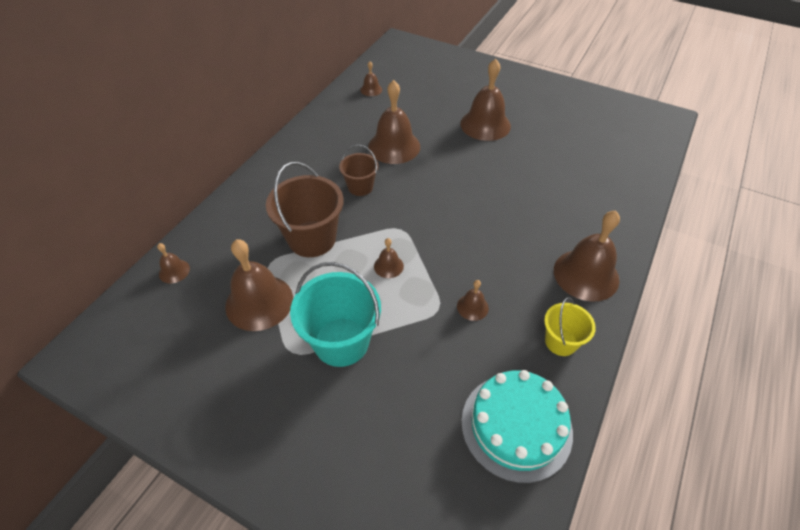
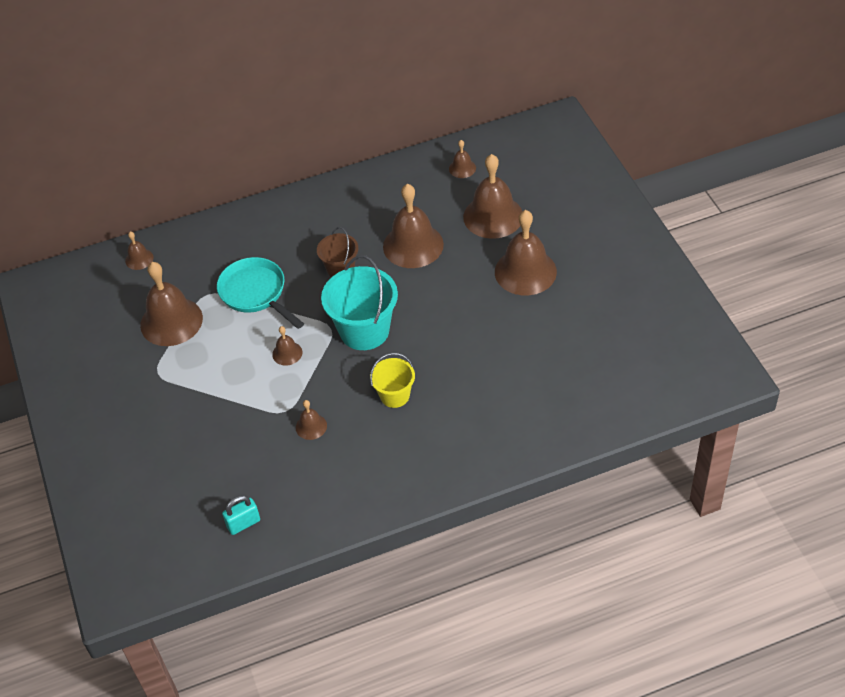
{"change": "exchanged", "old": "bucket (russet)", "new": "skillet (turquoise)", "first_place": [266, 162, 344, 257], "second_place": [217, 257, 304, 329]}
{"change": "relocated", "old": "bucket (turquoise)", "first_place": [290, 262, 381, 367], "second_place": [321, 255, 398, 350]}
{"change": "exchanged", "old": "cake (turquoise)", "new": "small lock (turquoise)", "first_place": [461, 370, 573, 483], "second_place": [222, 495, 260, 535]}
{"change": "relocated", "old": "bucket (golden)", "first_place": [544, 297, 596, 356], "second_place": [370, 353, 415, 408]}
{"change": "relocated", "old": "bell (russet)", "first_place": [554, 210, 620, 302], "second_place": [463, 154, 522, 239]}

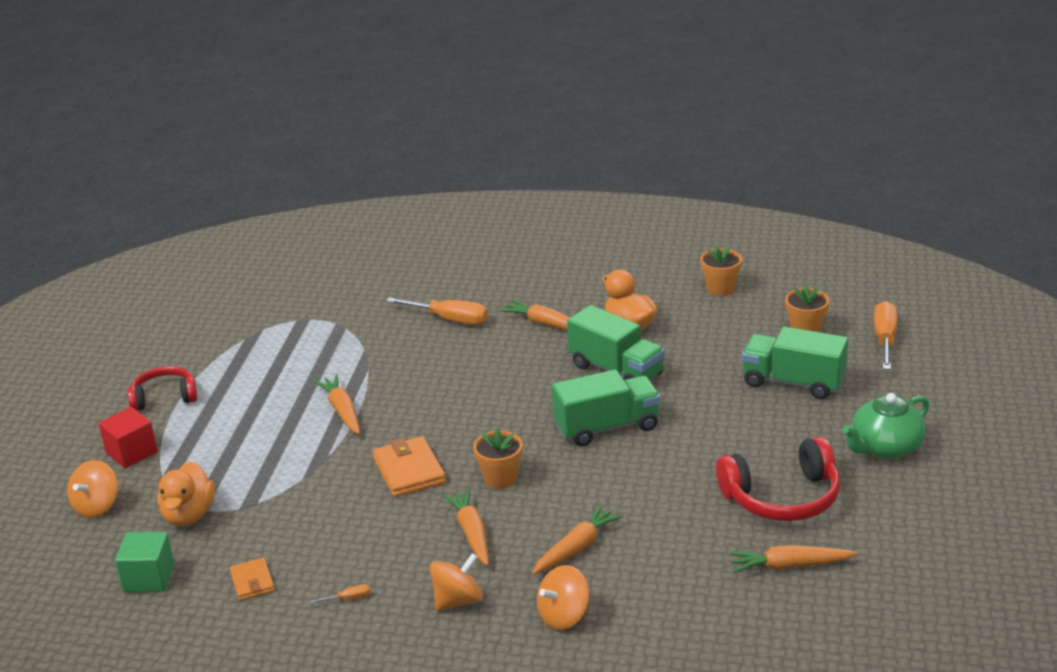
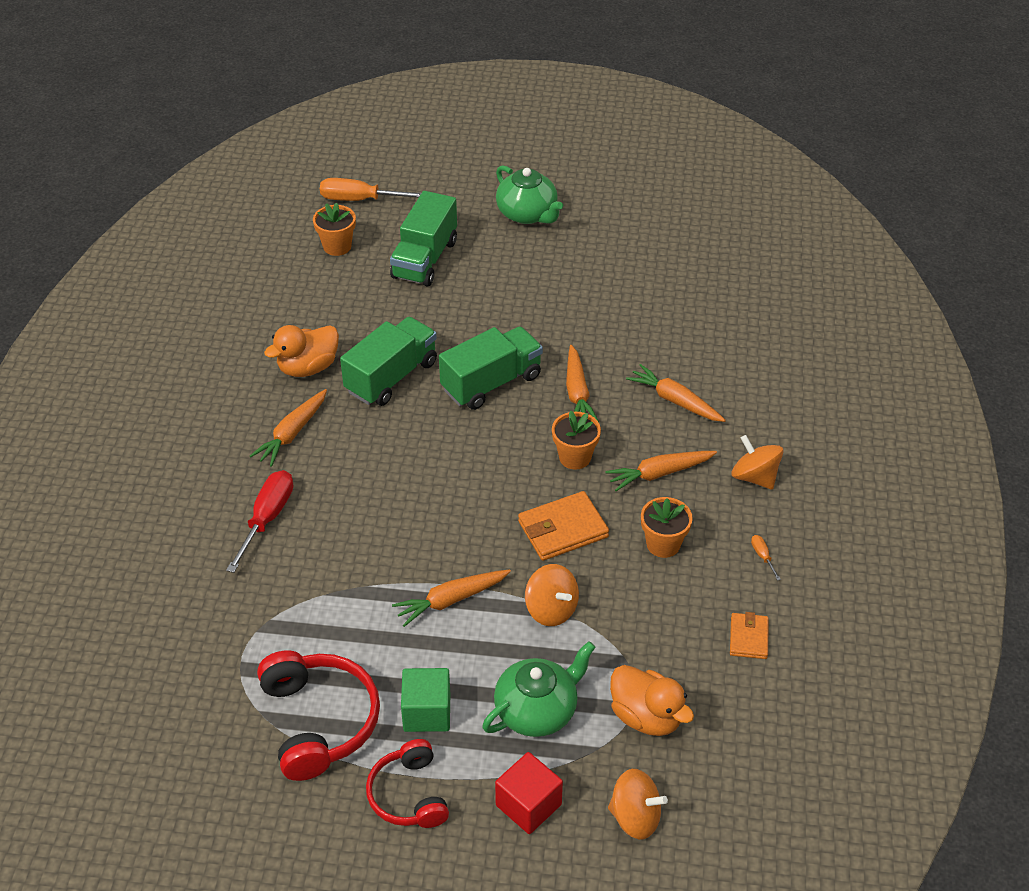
{"change": "relocated", "old": "solid cube (emerald)", "first_place": [115, 532, 174, 592], "second_place": [401, 668, 450, 732]}
{"change": "spun", "old": "toy duck (orange)", "first_place": [157, 462, 215, 526], "second_place": [610, 665, 694, 736], "degrees": 45}
{"change": "spun", "old": "wallet (orange)", "first_place": [229, 558, 275, 601], "second_place": [730, 612, 769, 659], "degrees": -60}
{"change": "colour", "old": "flat screwdriver (orange)", "new": "flat screwdriver (red)", "first_place": [386, 297, 488, 325], "second_place": [226, 470, 293, 573]}
{"change": "relocated", "old": "spinning top (orange)", "first_place": [537, 565, 589, 630], "second_place": [525, 564, 579, 626]}
{"change": "spun", "old": "toy truck (emerald)", "first_place": [552, 370, 661, 446], "second_place": [439, 326, 543, 410], "degrees": 75}
{"change": "relocated", "old": "plant pot (orange)", "first_place": [700, 245, 742, 296], "second_place": [641, 497, 693, 558]}
{"change": "relocated", "old": "over-ear headphones (red)", "first_place": [716, 437, 840, 521], "second_place": [257, 650, 380, 781]}
{"change": "relocated", "old": "toy carrot (orange)", "first_place": [729, 545, 857, 573], "second_place": [566, 345, 599, 422]}
{"change": "appeared", "new": "tea pot (emerald)", "second_place": [482, 641, 596, 737]}

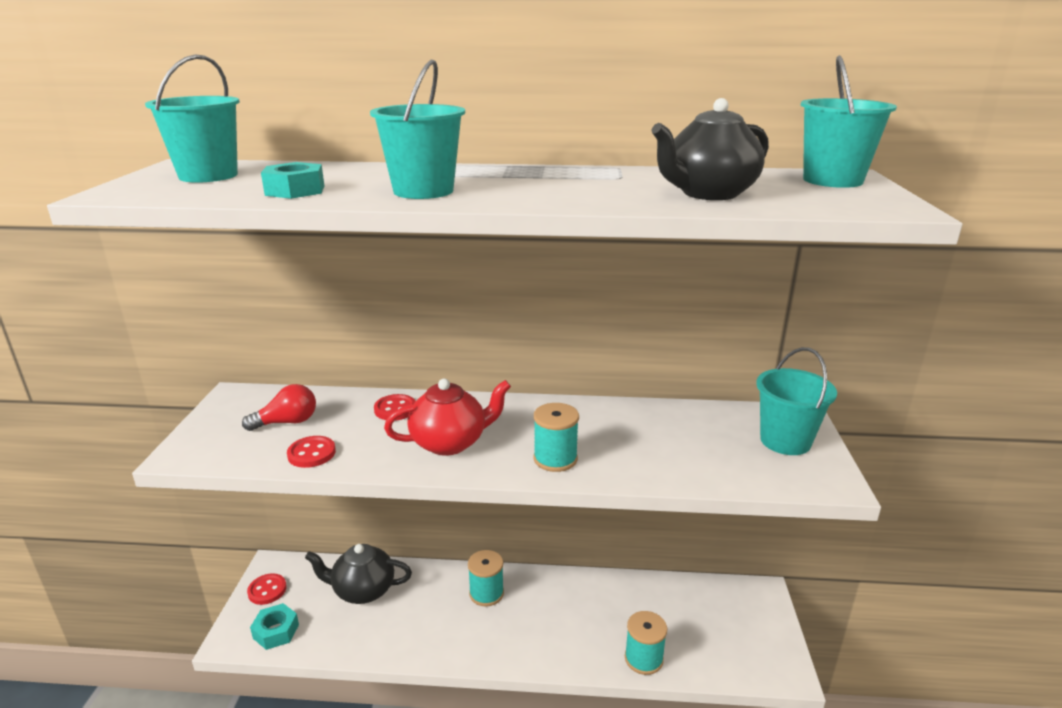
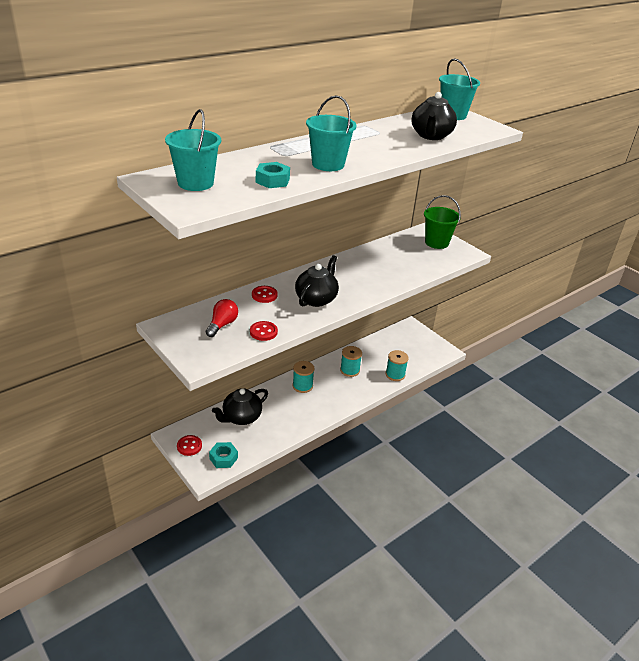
{"change": "colour", "old": "tea pot (red)", "new": "tea pot (jet-black)", "first_place": [384, 379, 511, 456], "second_place": [295, 255, 339, 307]}
{"change": "relocated", "old": "reel of thread (turquoise)", "first_place": [534, 403, 579, 472], "second_place": [340, 346, 362, 377]}
{"change": "colour", "old": "bucket (turquoise)", "new": "bucket (emerald)", "first_place": [756, 347, 837, 455], "second_place": [424, 195, 461, 249]}

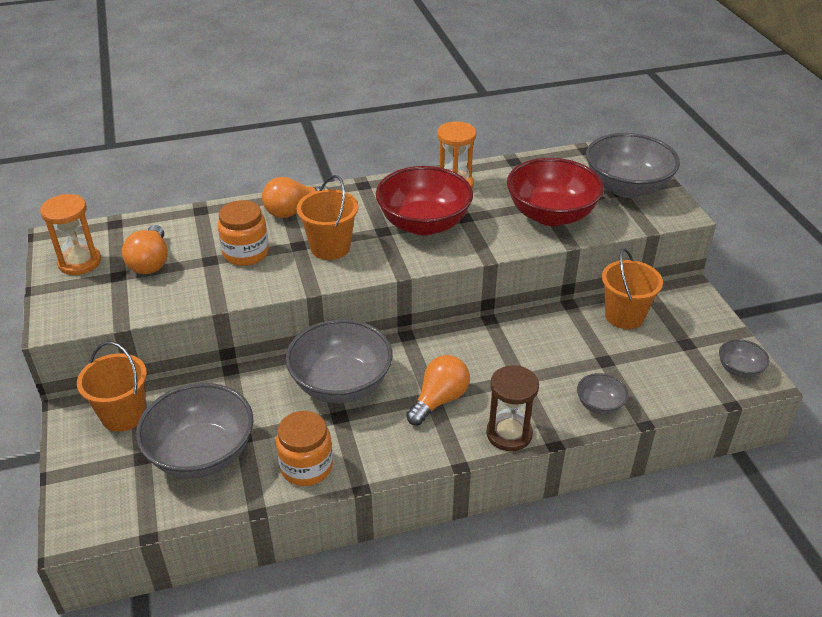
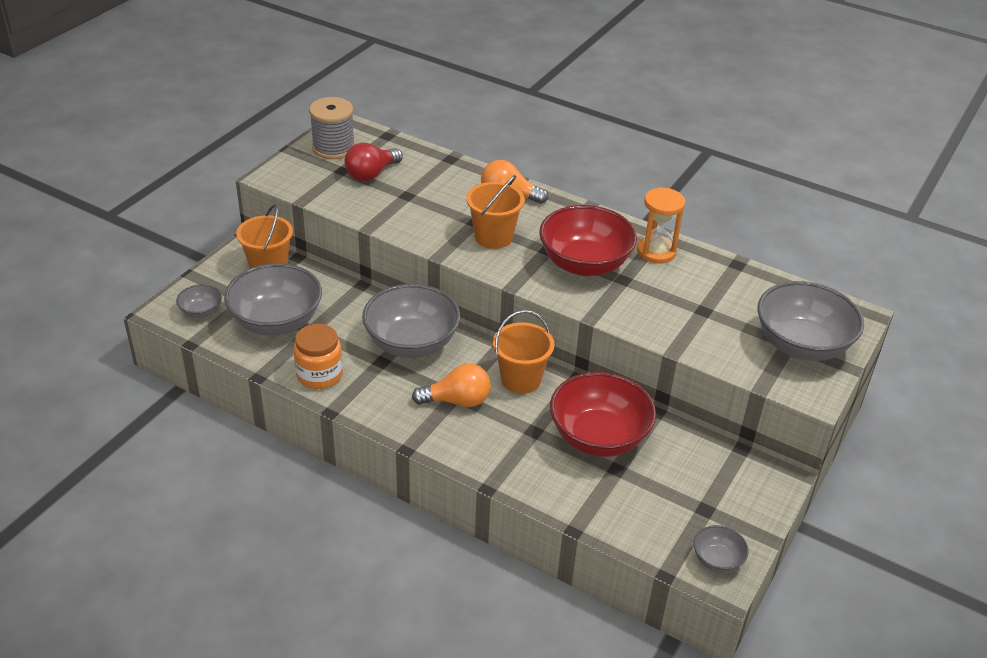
{"change": "exchanged", "old": "hourglass (orange)", "new": "reel of thread (gray)", "first_place": [40, 194, 101, 275], "second_place": [309, 97, 355, 159]}
{"change": "colour", "old": "light bulb (orange)", "new": "light bulb (red)", "first_place": [122, 225, 168, 274], "second_place": [345, 142, 403, 181]}
{"change": "missing", "old": "jam jar (orange)", "first_place": [218, 200, 269, 266]}
{"change": "missing", "old": "hourglass (russet)", "first_place": [486, 365, 539, 451]}
{"change": "relocated", "old": "serving bowl (red)", "first_place": [507, 158, 604, 226], "second_place": [550, 372, 656, 457]}
{"change": "relocated", "old": "serving bowl (gray)", "first_place": [577, 373, 628, 414], "second_place": [176, 284, 222, 318]}
{"change": "relocated", "old": "bucket (orange)", "first_place": [602, 248, 663, 329], "second_place": [493, 310, 555, 394]}

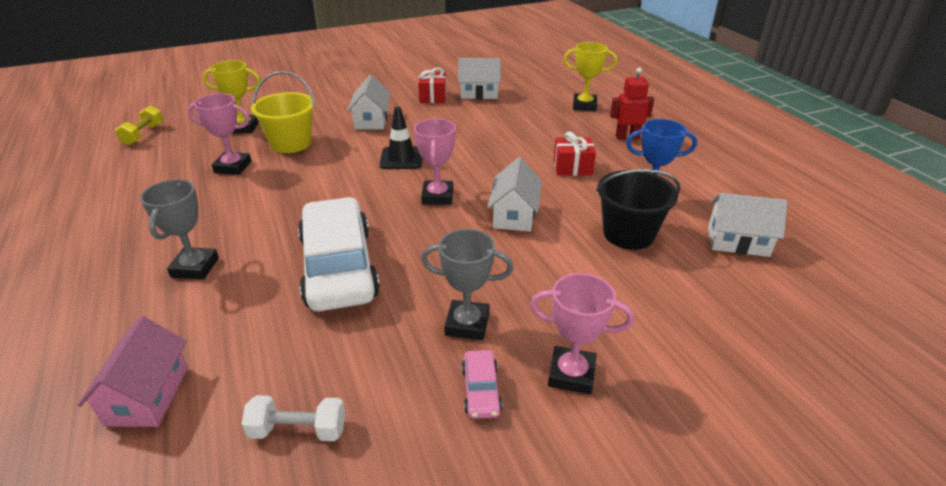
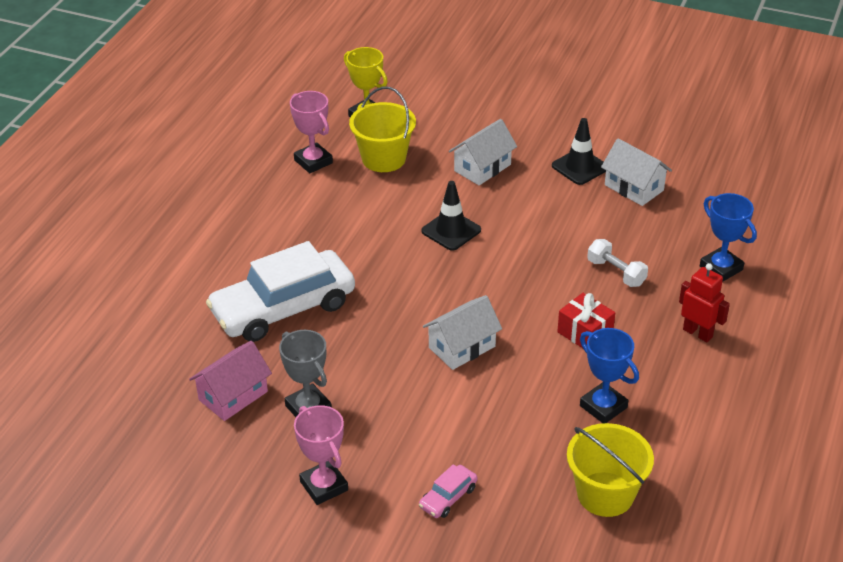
{"change": "relocated", "old": "house (rosy)", "first_place": [77, 316, 188, 427], "second_place": [189, 341, 272, 421]}
{"change": "missing", "old": "dumbbell (golden)", "first_place": [115, 105, 164, 145]}
{"change": "missing", "old": "award cup (gray)", "first_place": [140, 179, 219, 280]}
{"change": "relocated", "old": "dumbbell (pure white)", "first_place": [242, 395, 345, 441], "second_place": [587, 239, 648, 287]}
{"change": "spun", "old": "toy car (pure white)", "first_place": [298, 197, 380, 311], "second_place": [206, 241, 355, 342], "degrees": -150}
{"change": "missing", "old": "award cup (rosy)", "first_place": [414, 118, 456, 205]}
{"change": "exchanged", "old": "wrapped gift (red)", "new": "safety cone (jet-black)", "first_place": [418, 67, 446, 103], "second_place": [552, 118, 606, 185]}
{"change": "relocated", "old": "toy car (rosy)", "first_place": [462, 350, 502, 419], "second_place": [419, 464, 478, 518]}
{"change": "colour", "old": "award cup (golden)", "new": "award cup (royal blue)", "first_place": [563, 42, 617, 111], "second_place": [700, 193, 757, 282]}
{"change": "missing", "old": "bucket (jet-black)", "first_place": [596, 169, 680, 250]}
{"change": "exchanged", "old": "house (pure white)", "new": "bucket (golden)", "first_place": [708, 193, 787, 257], "second_place": [567, 423, 654, 517]}

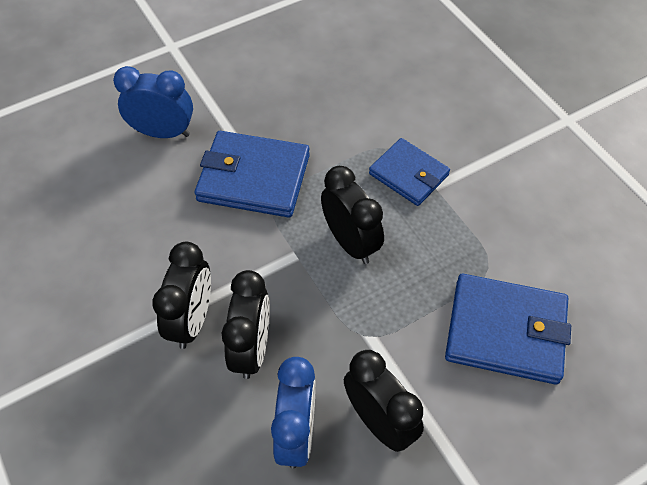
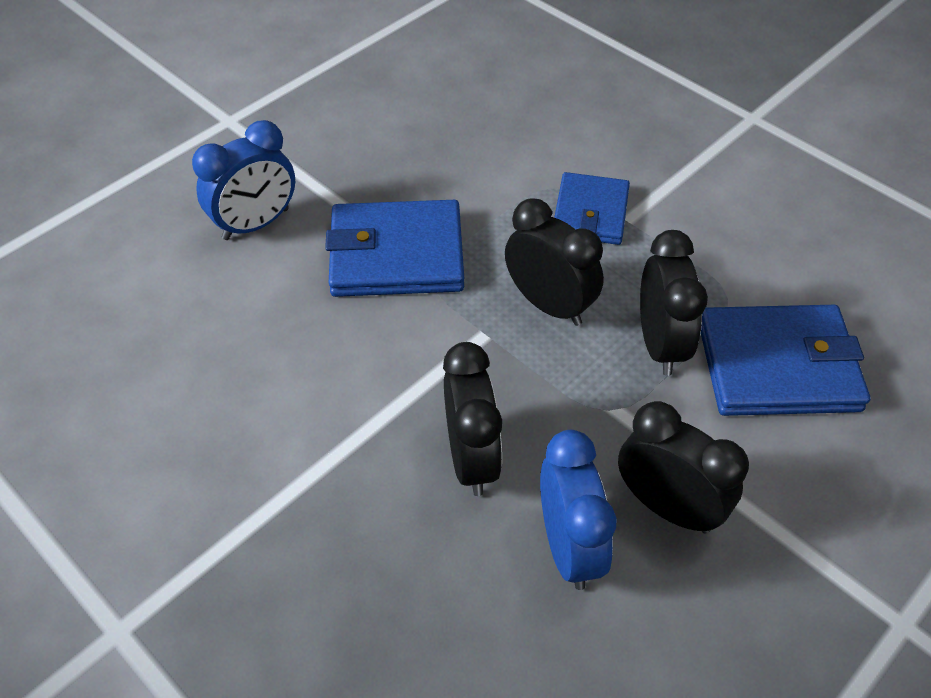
{"change": "spun", "old": "alarm clock (royal blue)", "first_place": [113, 66, 193, 138], "second_place": [192, 120, 295, 240], "degrees": 150}
{"change": "relocated", "old": "alarm clock (jet-black)", "first_place": [152, 242, 211, 349], "second_place": [640, 230, 708, 376]}
{"change": "spun", "old": "wallet (royal blue)", "first_place": [369, 138, 450, 206], "second_place": [554, 172, 630, 245], "degrees": 75}

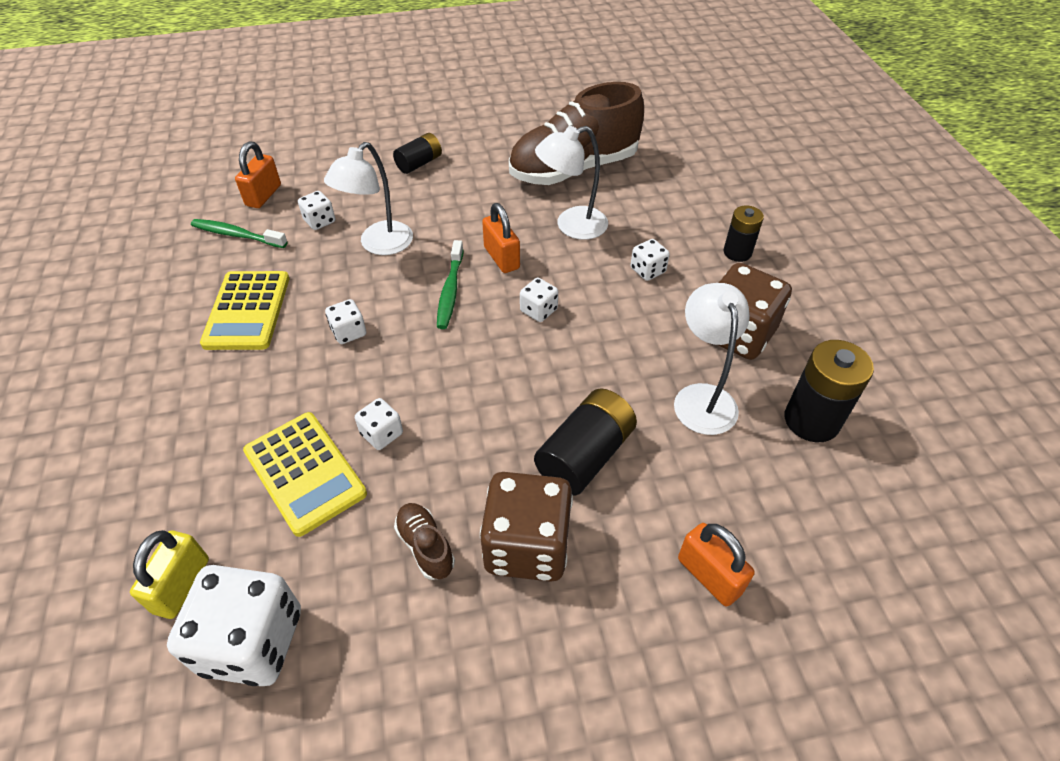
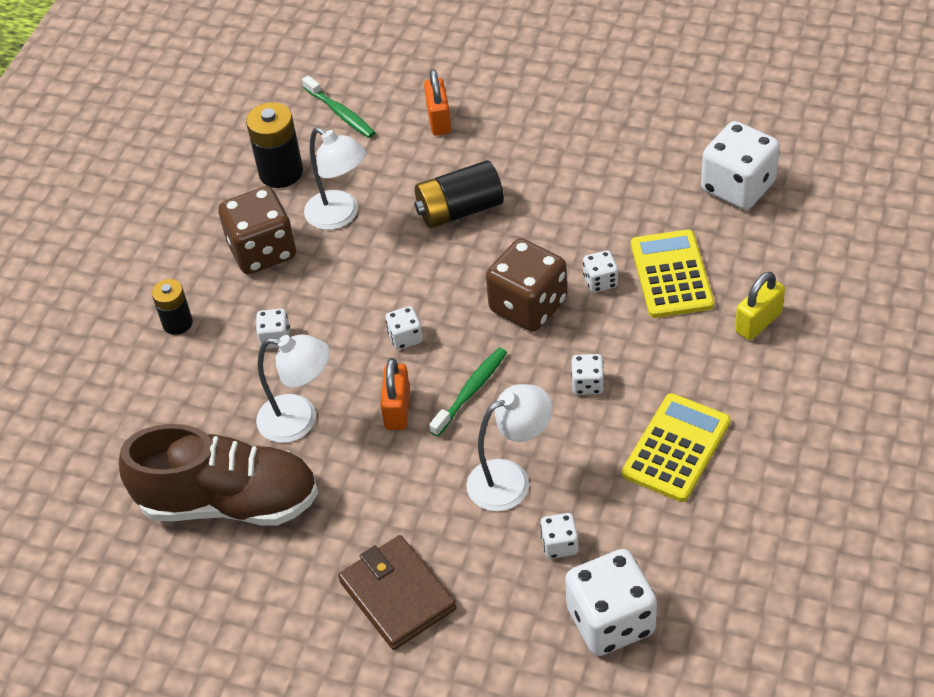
{"change": "relocated", "old": "small lock (golden)", "first_place": [130, 530, 209, 619], "second_place": [735, 272, 785, 340]}
{"change": "relocated", "old": "dental brush (emerald)", "first_place": [191, 219, 288, 248], "second_place": [302, 75, 375, 138]}
{"change": "exchanged", "old": "small lock (orange)", "new": "die (pure white)", "first_place": [235, 141, 281, 208], "second_place": [565, 549, 657, 656]}
{"change": "exchanged", "old": "battery (jet-black)", "new": "wallet (russet)", "first_place": [393, 133, 442, 174], "second_place": [338, 535, 457, 650]}
{"change": "missing", "old": "shoe (russet)", "first_place": [394, 503, 455, 580]}
{"change": "relocated", "old": "die (russet)", "first_place": [480, 472, 573, 582], "second_place": [486, 238, 567, 332]}
{"change": "spun", "old": "desk lamp (pure white)", "first_place": [674, 283, 750, 435], "second_place": [304, 127, 366, 230], "degrees": -75}

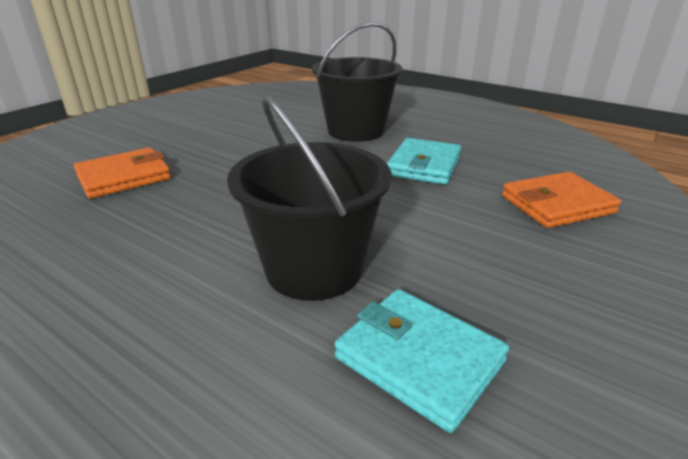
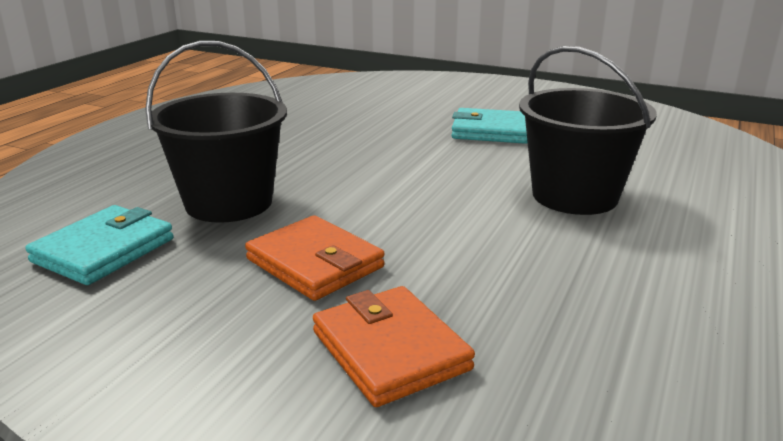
{"change": "relocated", "old": "wallet (orange)", "first_place": [74, 147, 171, 199], "second_place": [245, 215, 385, 301]}
{"change": "relocated", "old": "wallet (turquoise)", "first_place": [387, 138, 462, 185], "second_place": [451, 108, 528, 144]}

